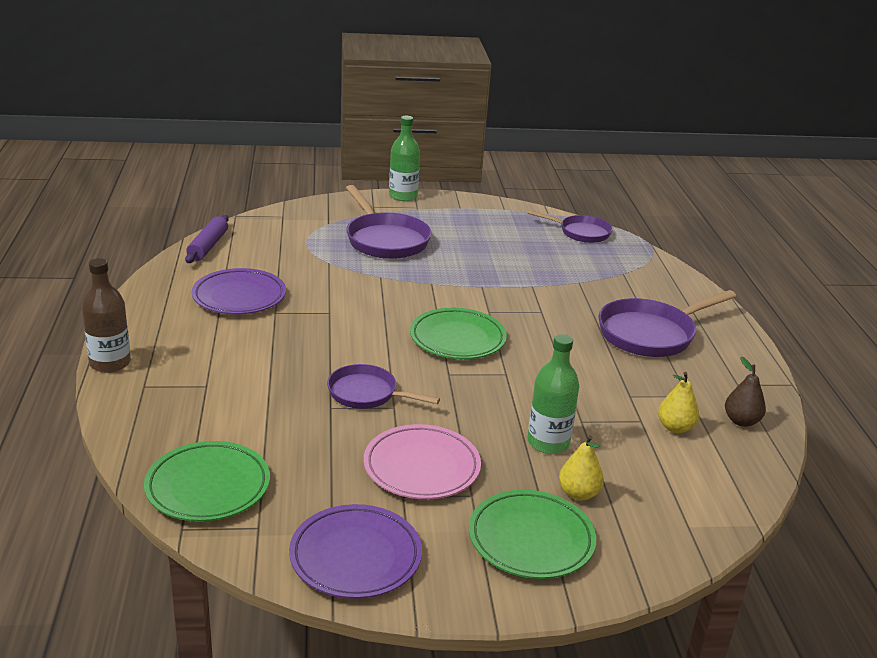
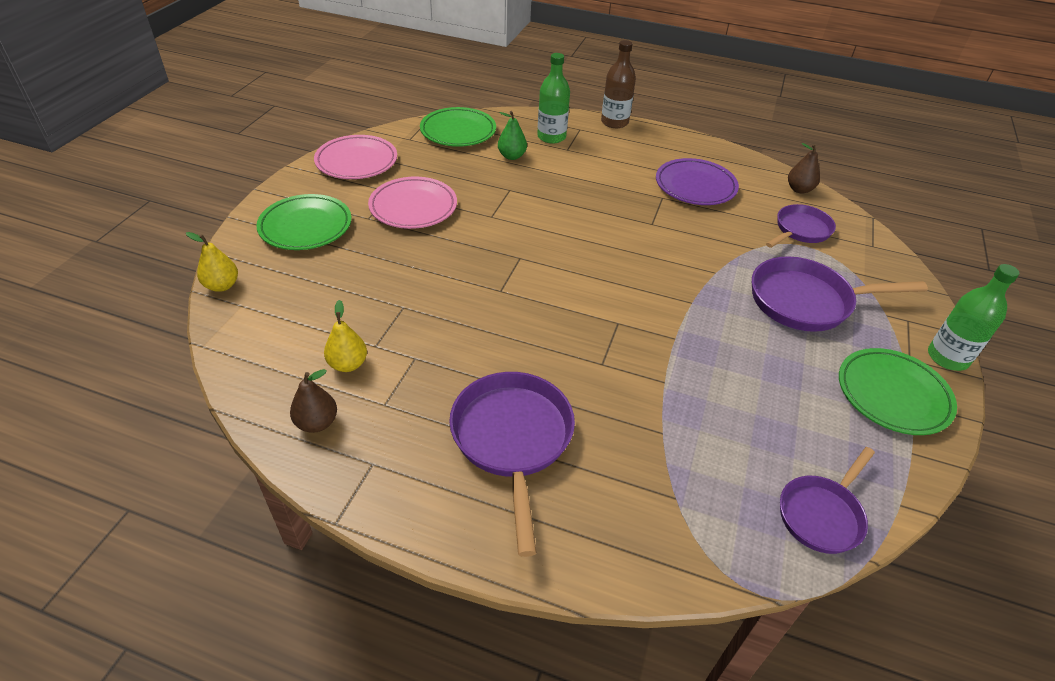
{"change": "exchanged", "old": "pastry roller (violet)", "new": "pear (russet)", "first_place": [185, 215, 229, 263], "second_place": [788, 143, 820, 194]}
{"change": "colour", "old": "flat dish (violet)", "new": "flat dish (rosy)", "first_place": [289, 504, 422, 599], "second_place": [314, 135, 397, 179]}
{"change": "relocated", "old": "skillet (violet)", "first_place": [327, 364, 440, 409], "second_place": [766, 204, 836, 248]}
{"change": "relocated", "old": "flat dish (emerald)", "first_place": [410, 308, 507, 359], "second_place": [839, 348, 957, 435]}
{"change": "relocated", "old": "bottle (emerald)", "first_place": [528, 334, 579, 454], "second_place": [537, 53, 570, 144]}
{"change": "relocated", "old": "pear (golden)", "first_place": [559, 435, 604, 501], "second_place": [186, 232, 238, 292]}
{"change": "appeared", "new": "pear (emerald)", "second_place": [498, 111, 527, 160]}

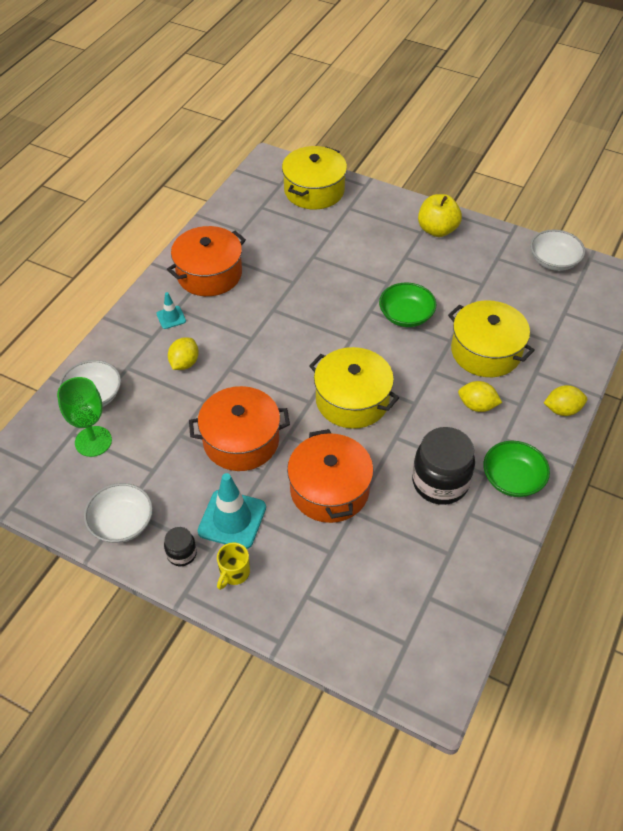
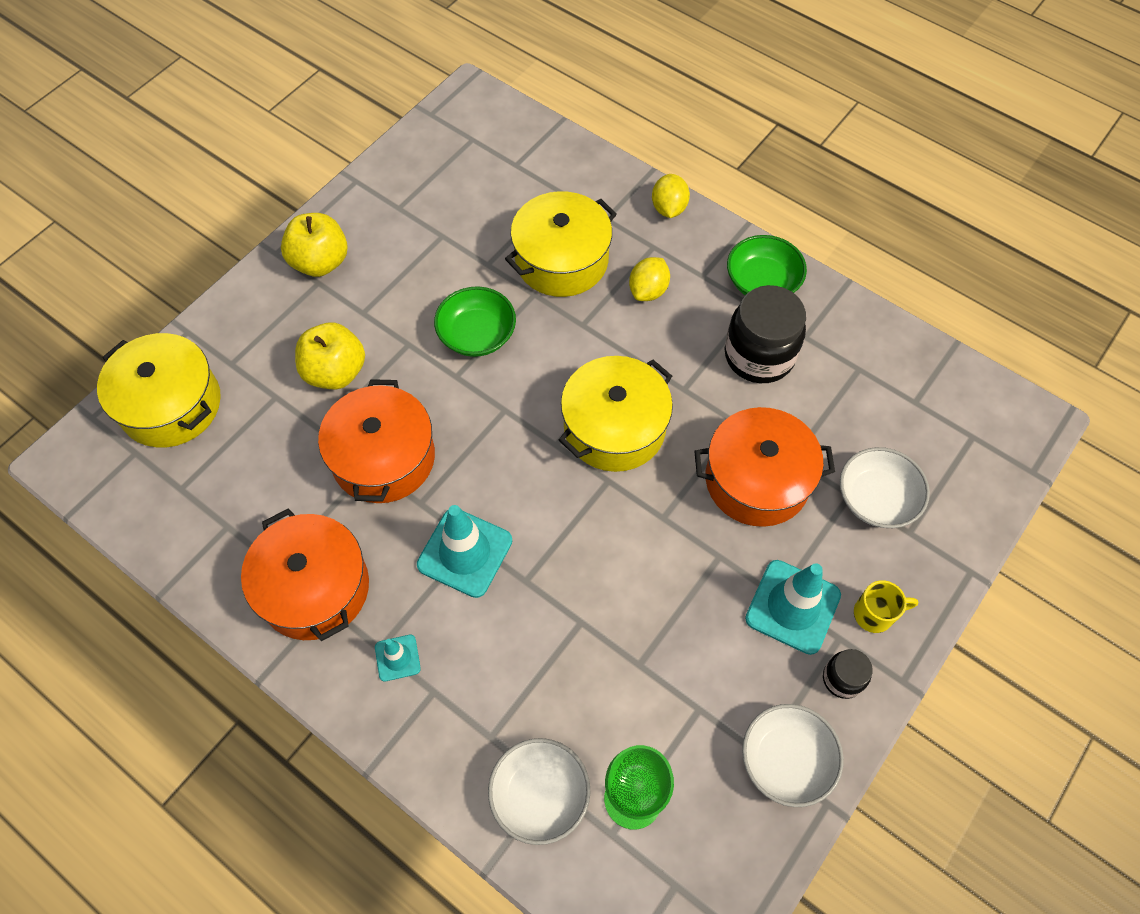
{"change": "missing", "old": "toy lemon (golden)", "first_place": [168, 337, 199, 370]}
{"change": "relocated", "old": "cooking pot (orange)", "first_place": [189, 386, 290, 471], "second_place": [318, 379, 435, 503]}
{"change": "spun", "old": "tea mug (golden)", "first_place": [217, 542, 250, 590], "second_place": [854, 580, 918, 633], "degrees": -45}
{"change": "relocated", "old": "serving bowl (pure white)", "first_place": [530, 230, 585, 271], "second_place": [840, 447, 930, 528]}
{"change": "appeared", "new": "toy apple (golden)", "second_place": [295, 323, 365, 389]}
{"change": "appeared", "new": "safety cone (turquoise)", "second_place": [417, 505, 512, 598]}

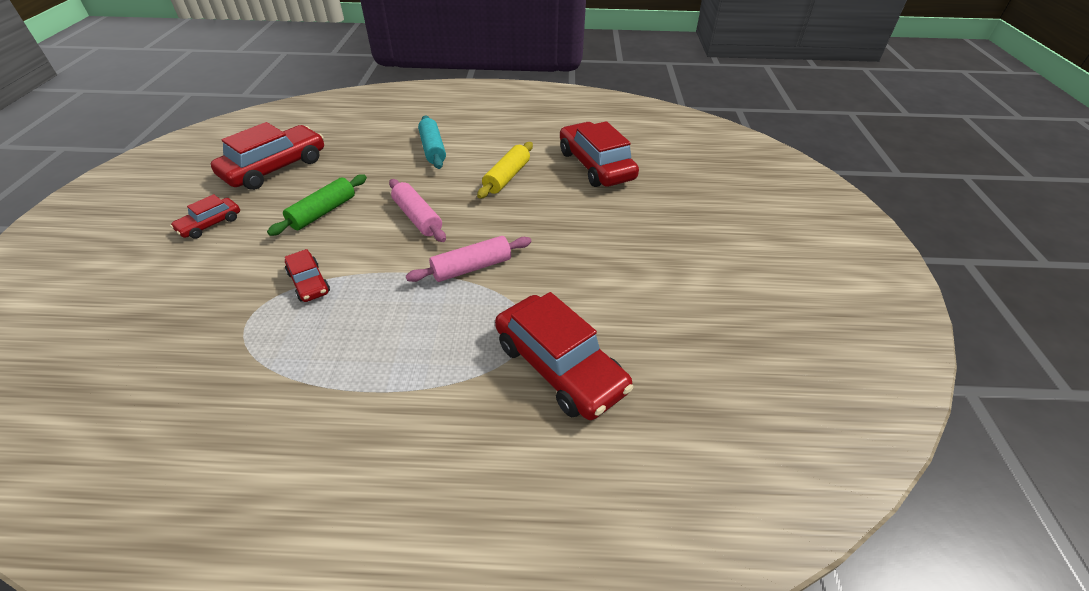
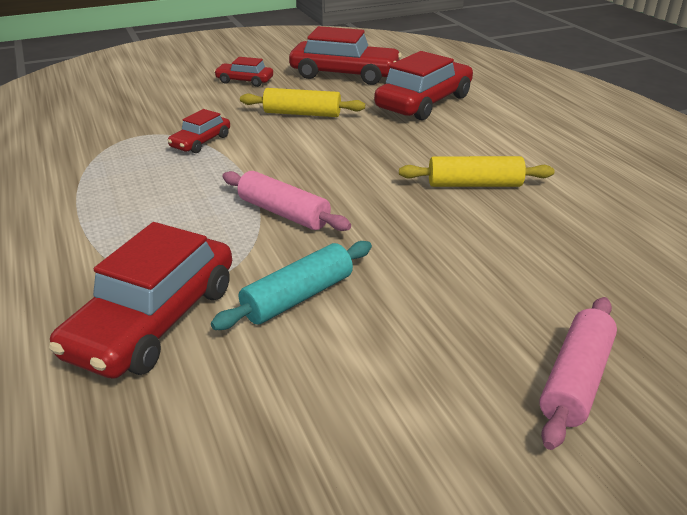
{"change": "colour", "old": "pastry roller (emerald)", "new": "pastry roller (golden)", "first_place": [267, 174, 367, 236], "second_place": [240, 88, 365, 117]}
{"change": "relocated", "old": "pastry roller (rosy)", "first_place": [389, 179, 446, 242], "second_place": [539, 297, 617, 450]}
{"change": "relocated", "old": "pastry roller (turquoise)", "first_place": [418, 115, 446, 169], "second_place": [211, 241, 372, 330]}
{"change": "relocated", "old": "toy car (red)", "first_place": [560, 121, 639, 187], "second_place": [374, 51, 473, 120]}

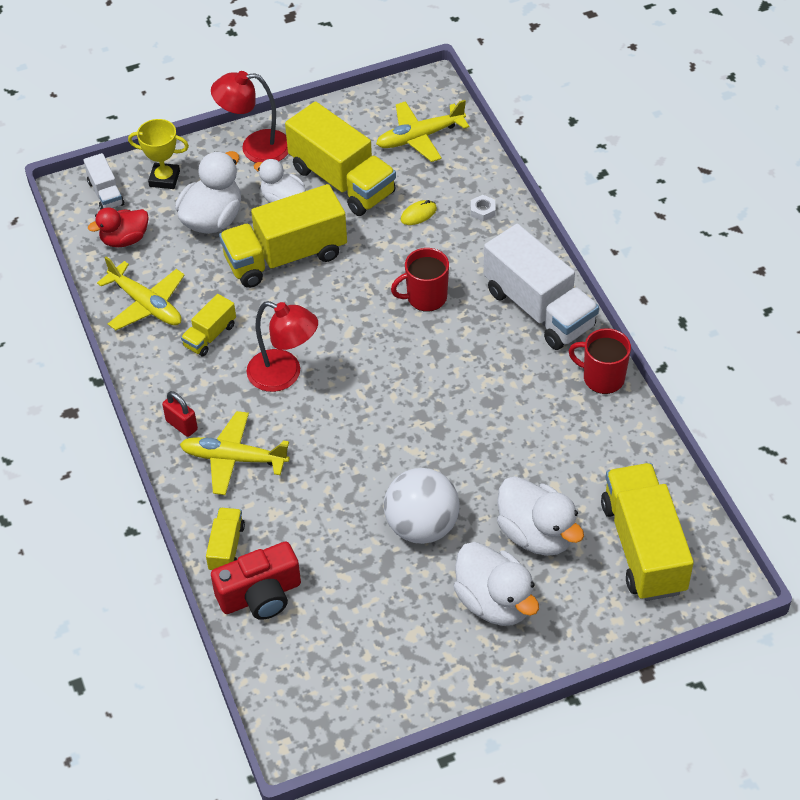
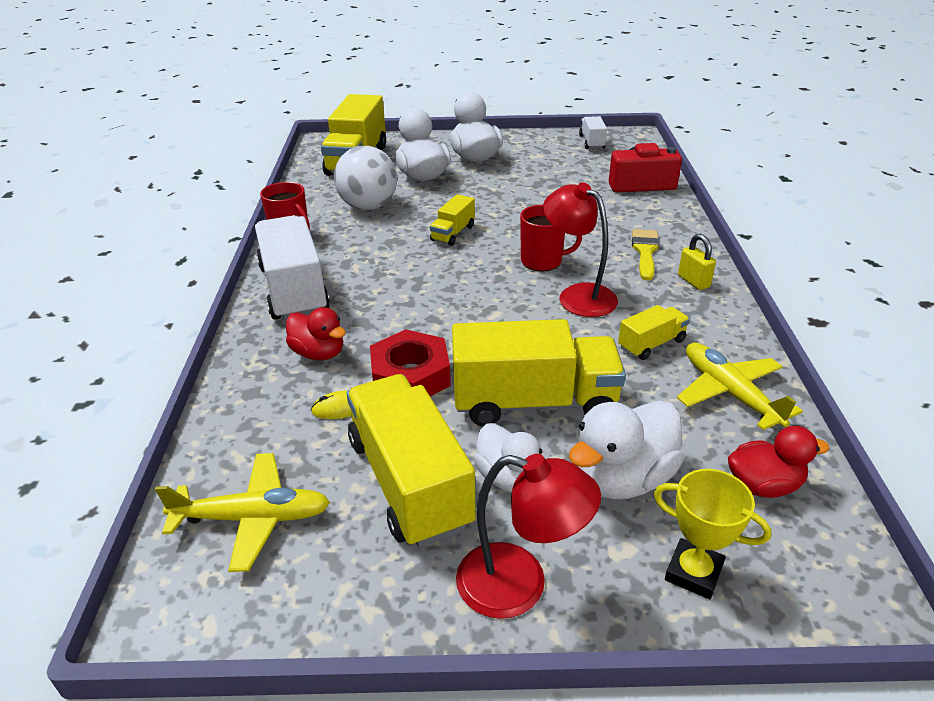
{"change": "relocated", "old": "toy truck (pure white)", "first_place": [84, 153, 124, 209], "second_place": [579, 116, 607, 149]}
{"change": "colour", "old": "small lock (red)", "new": "small lock (golden)", "first_place": [162, 391, 198, 437], "second_place": [678, 234, 716, 290]}
{"change": "exchanged", "old": "plane (golden)", "new": "paint brush (golden)", "first_place": [180, 411, 289, 495], "second_place": [632, 229, 660, 280]}
{"change": "relocated", "old": "toy truck (golden)", "first_place": [206, 508, 245, 570], "second_place": [430, 194, 475, 246]}
{"change": "relocated", "old": "sphere (pure white)", "first_place": [384, 468, 460, 544], "second_place": [334, 146, 397, 210]}
{"change": "relocated", "old": "tea mug (red)", "first_place": [391, 248, 449, 312], "second_place": [520, 205, 582, 271]}
{"change": "missing", "old": "nut (pure white)", "first_place": [471, 195, 496, 221]}
{"change": "appeared", "new": "toy duck (red)", "second_place": [286, 307, 346, 360]}
{"change": "appeared", "new": "nut (red)", "second_place": [370, 329, 451, 397]}

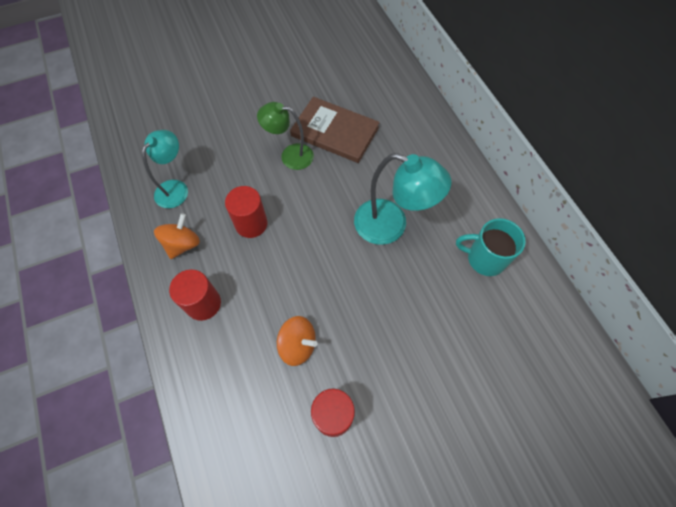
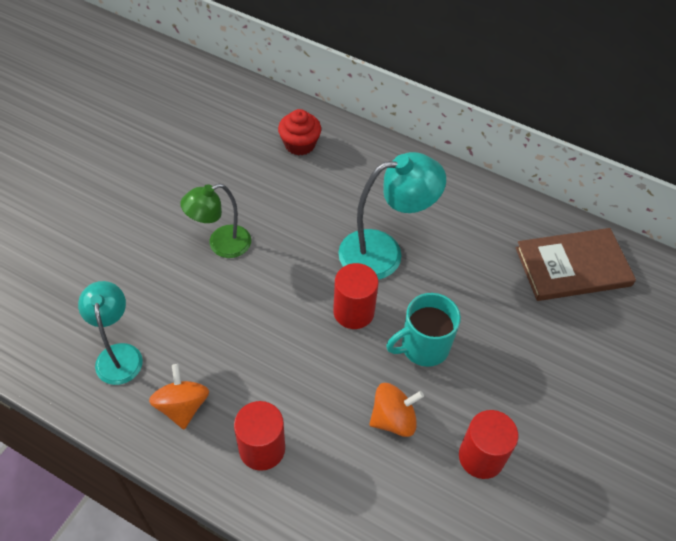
{"change": "relocated", "old": "cylinder (red)", "first_place": [225, 186, 267, 238], "second_place": [333, 263, 379, 329]}
{"change": "relocated", "old": "book (russet)", "first_place": [290, 97, 380, 163], "second_place": [516, 228, 636, 301]}
{"change": "relocated", "old": "tea mug (turquoise)", "first_place": [456, 218, 526, 276], "second_place": [386, 293, 461, 367]}
{"change": "appeared", "new": "fairy cake (red)", "second_place": [278, 109, 321, 156]}

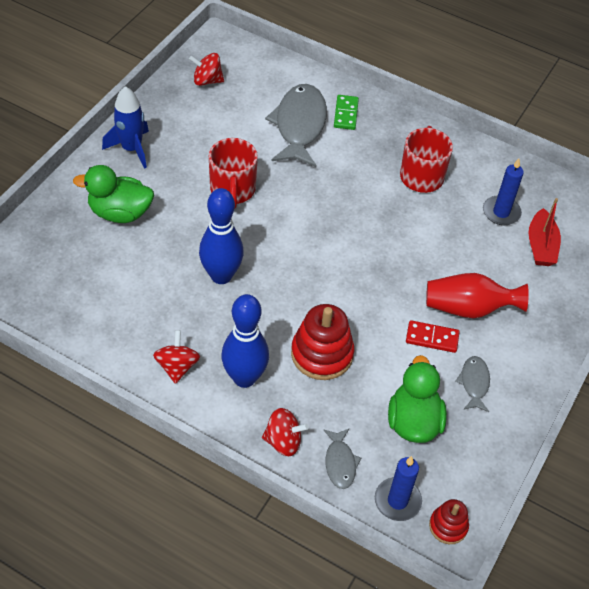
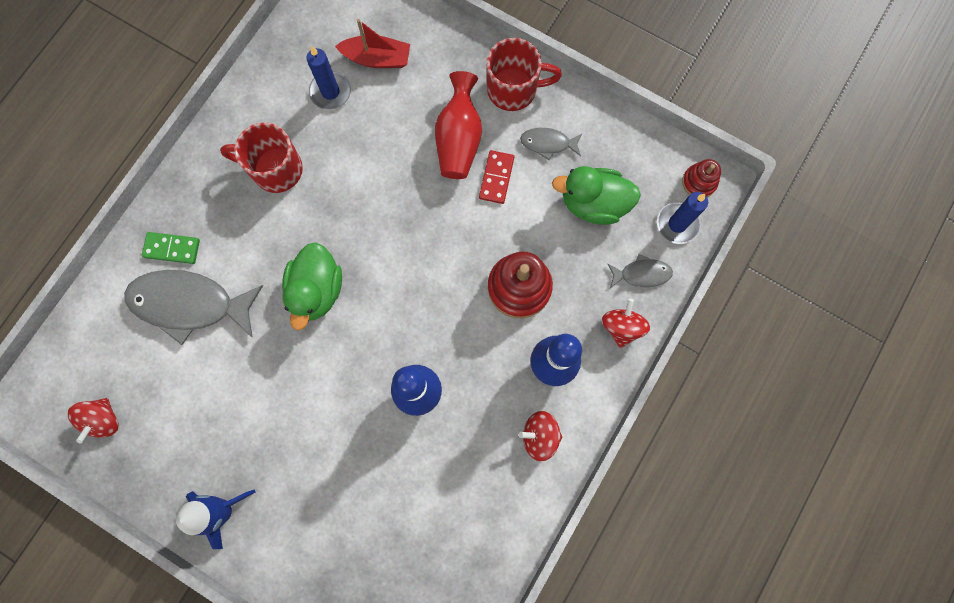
{"change": "relocated", "old": "toy duck (emerald)", "first_place": [73, 165, 154, 223], "second_place": [282, 242, 342, 331]}
{"change": "relocated", "old": "tea mug (red)", "first_place": [209, 138, 258, 208], "second_place": [487, 38, 562, 111]}

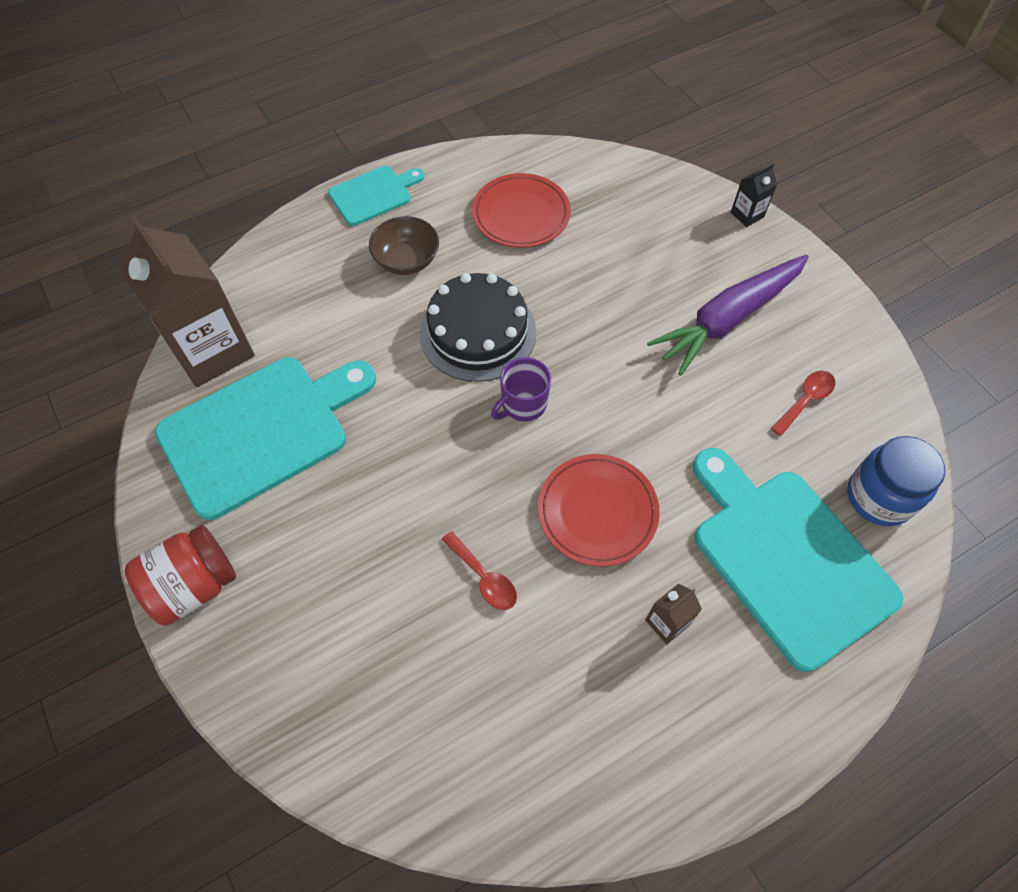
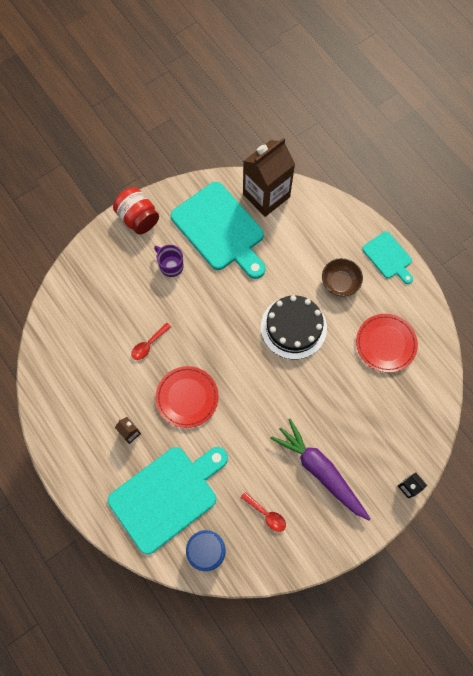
{"change": "relocated", "old": "tea mug (violet)", "first_place": [491, 357, 551, 422], "second_place": [154, 245, 183, 277]}

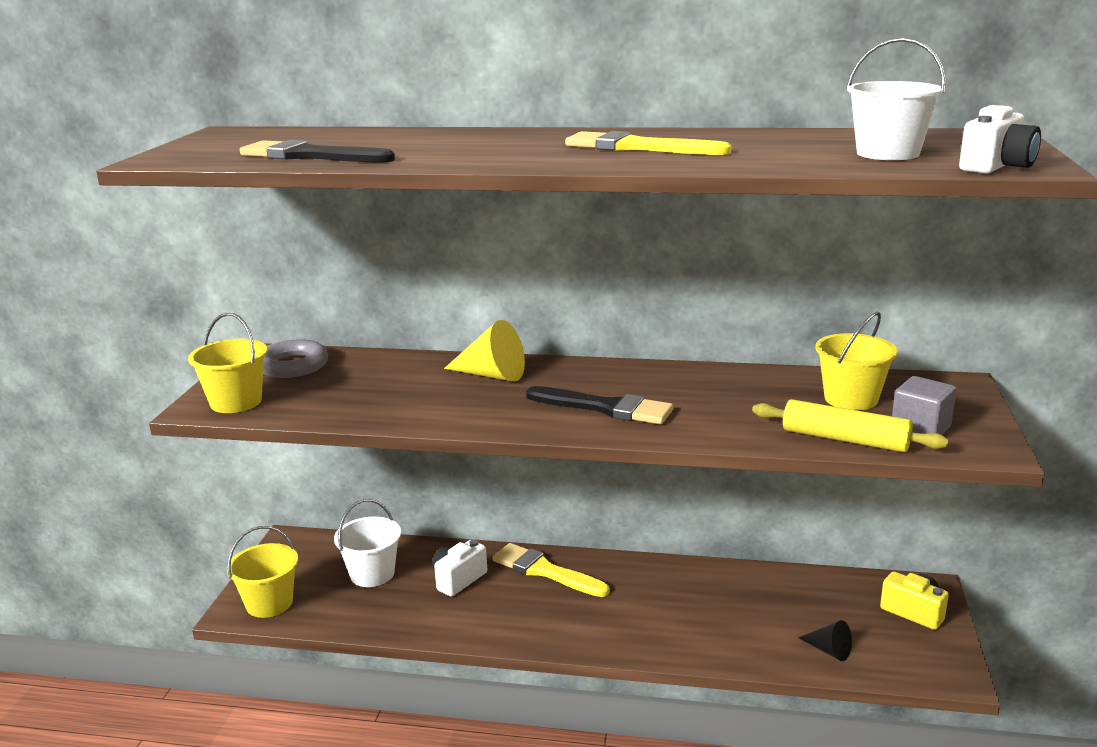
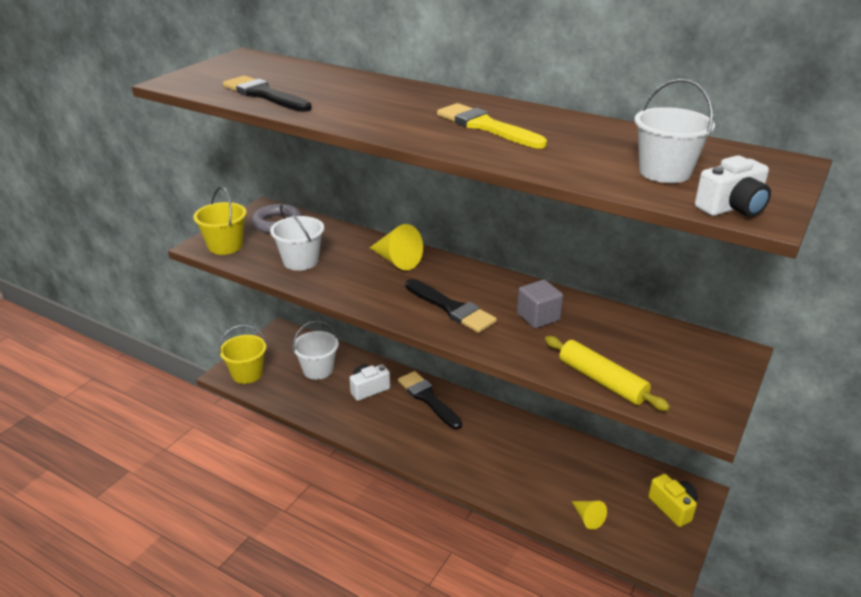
{"change": "colour", "old": "paint brush (golden)", "new": "paint brush (jet-black)", "first_place": [492, 543, 610, 597], "second_place": [398, 371, 462, 430]}
{"change": "colour", "old": "solid cone (jet-black)", "new": "solid cone (golden)", "first_place": [798, 620, 852, 661], "second_place": [572, 501, 607, 530]}
{"change": "missing", "old": "bucket (golden)", "first_place": [815, 312, 898, 410]}
{"change": "relocated", "old": "solid cube (gray)", "first_place": [892, 376, 957, 435], "second_place": [517, 280, 563, 329]}
{"change": "appeared", "new": "bucket (pure white)", "second_place": [270, 205, 324, 271]}

